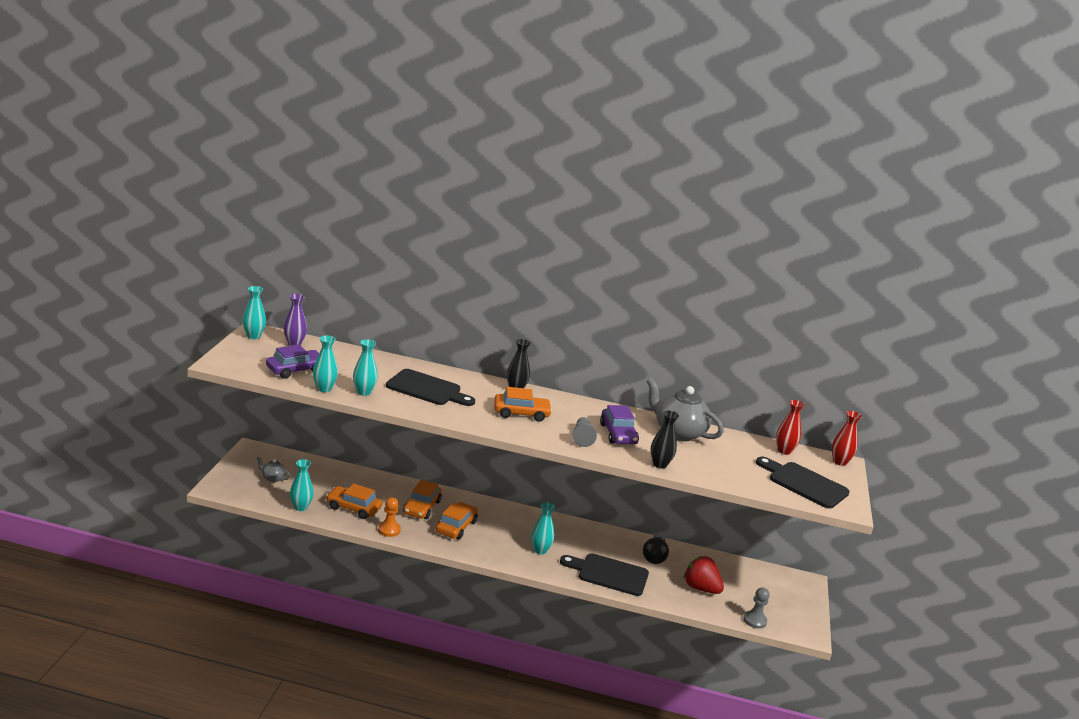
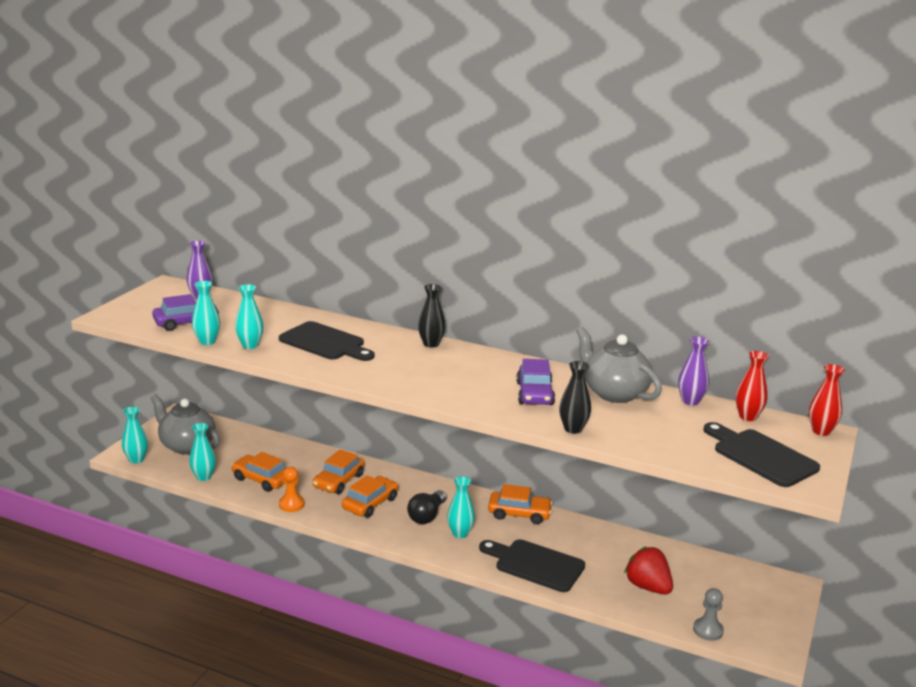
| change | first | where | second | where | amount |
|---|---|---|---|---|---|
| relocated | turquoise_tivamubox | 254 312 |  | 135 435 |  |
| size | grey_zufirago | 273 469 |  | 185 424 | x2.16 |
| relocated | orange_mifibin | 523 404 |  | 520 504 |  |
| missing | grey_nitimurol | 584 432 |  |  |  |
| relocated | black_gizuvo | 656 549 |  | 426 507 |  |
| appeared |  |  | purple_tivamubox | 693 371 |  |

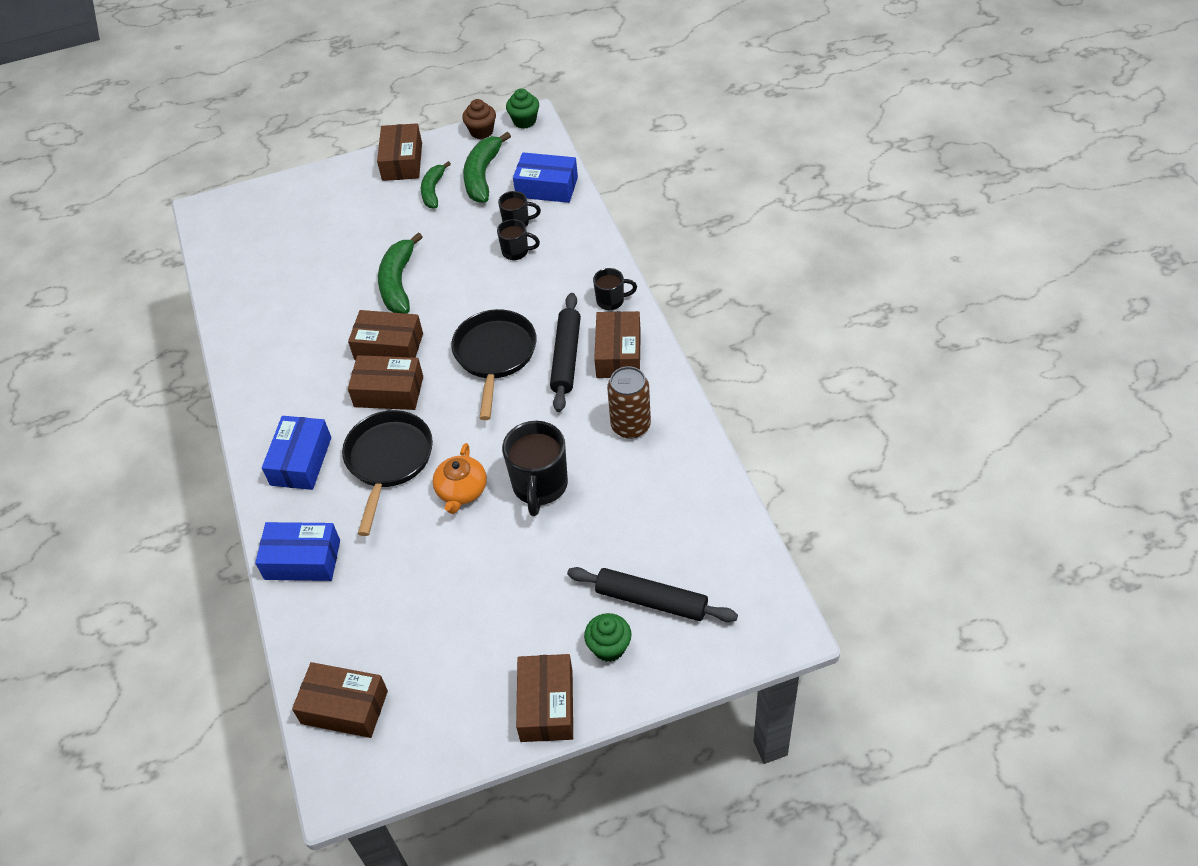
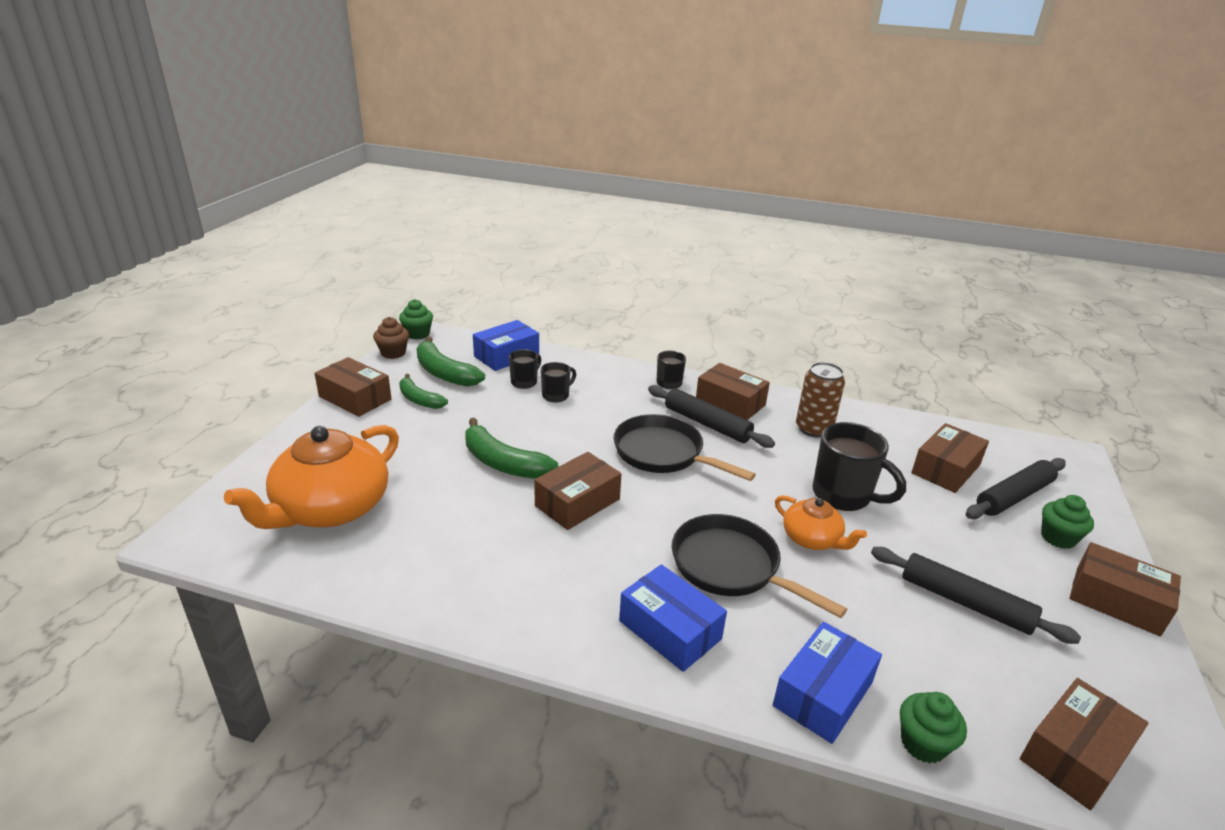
| change | first | where | second | where | amount |
|---|---|---|---|---|---|
| relocated | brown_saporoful | 385 382 |  | 950 458 |  |
| appeared |  |  | orange_zufirago | 311 477 |  |
| appeared |  |  | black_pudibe | 976 595 |  |
| appeared |  |  | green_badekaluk | 933 727 |  |

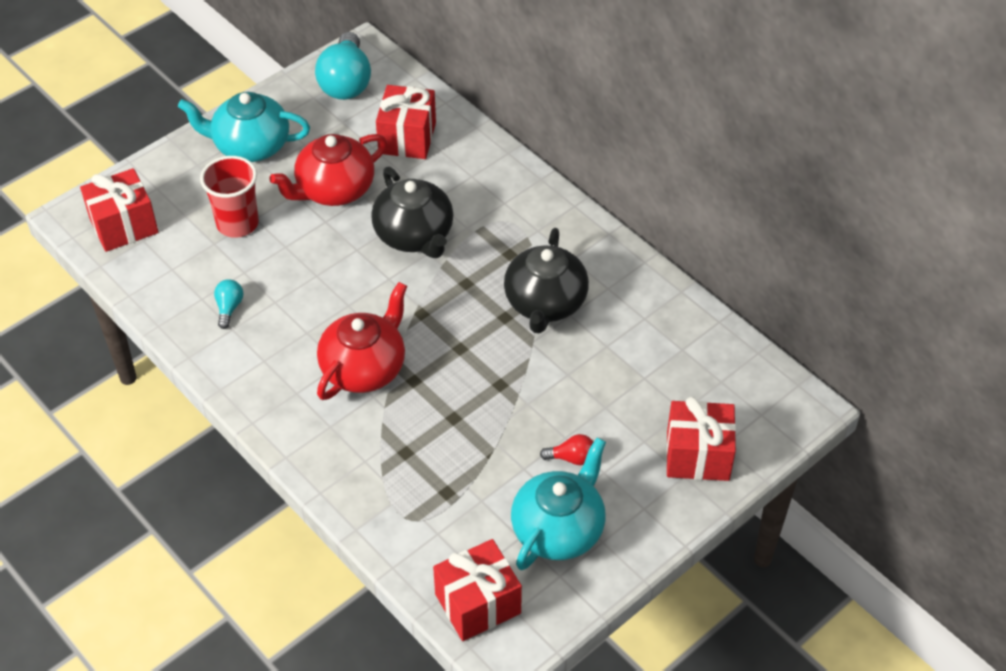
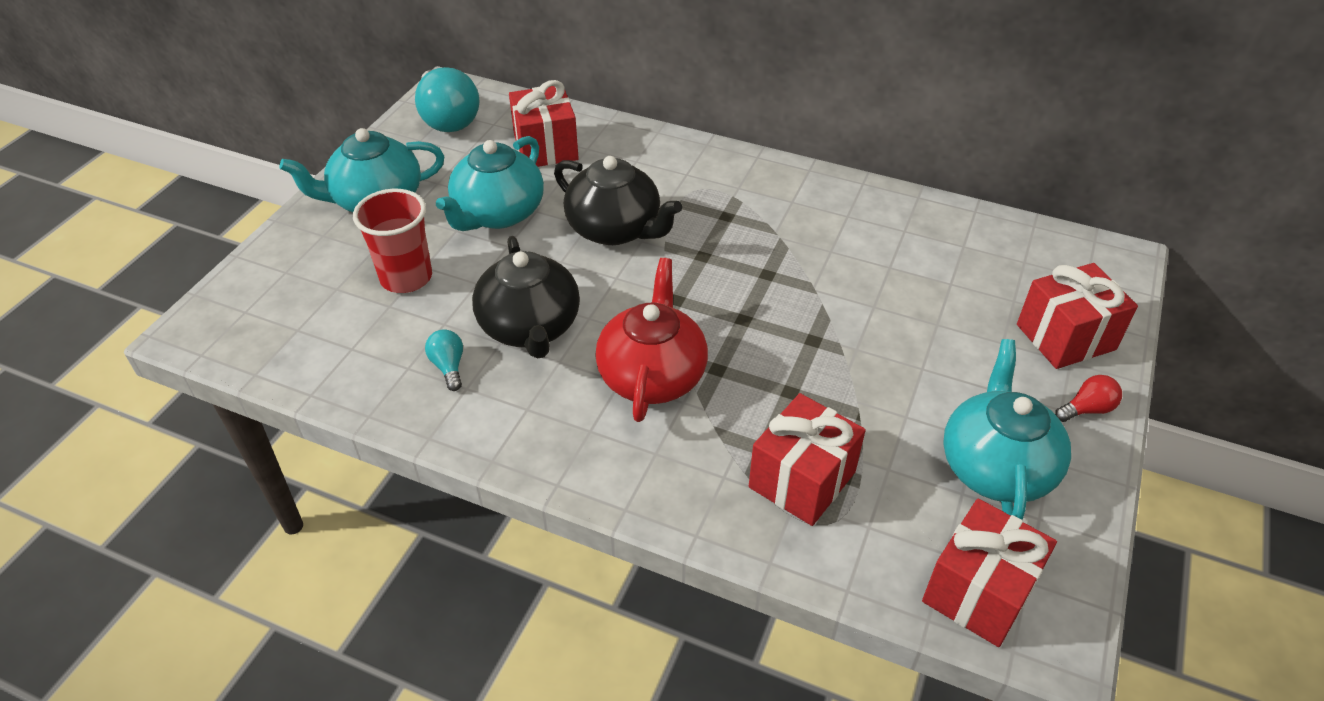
| change | first | where | second | where | amount |
|---|---|---|---|---|---|
| relocated | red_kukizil | 119 210 |  | 807 459 |  |
| colour | red_zufirago | 328 170 | turquoise_zufirago | 490 183 |  |
| relocated | black_zufirago | 546 281 |  | 526 297 |  |
| relocated | red_gizuvo | 566 449 |  | 1088 398 |  |

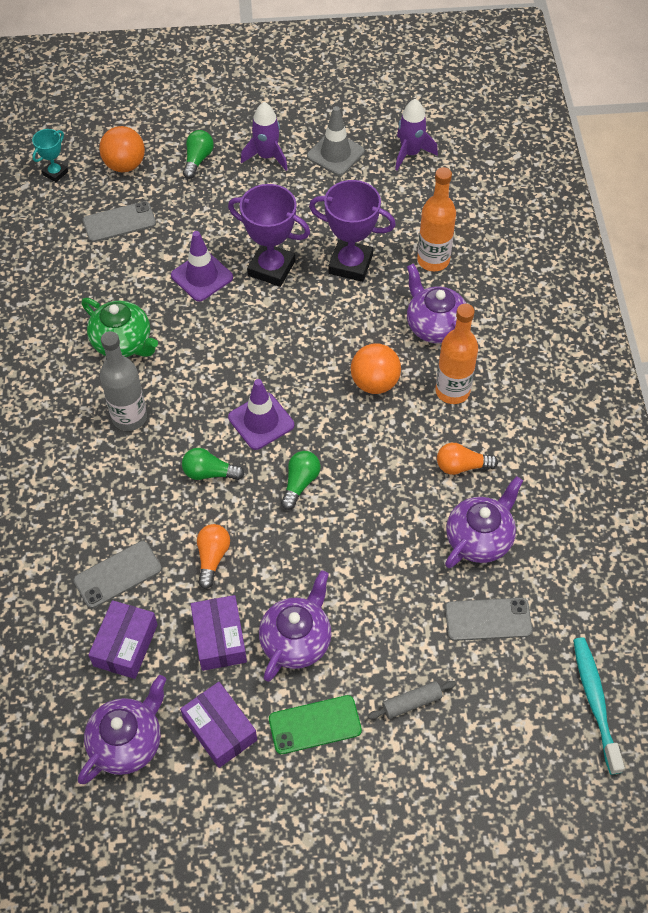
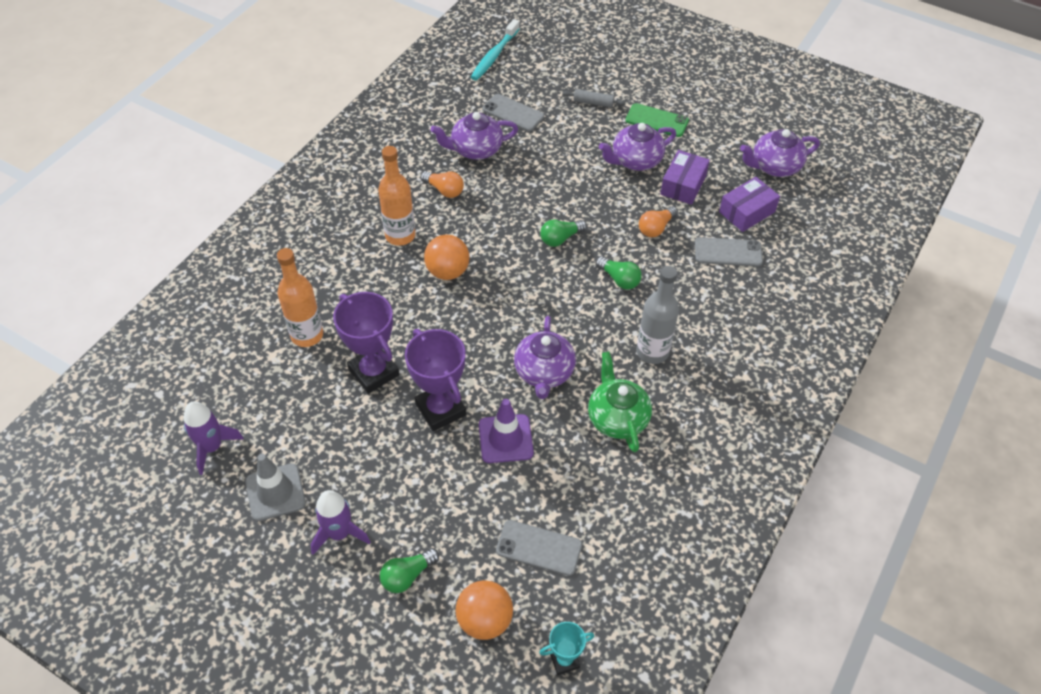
| change | first | where | second | where | amount |
|---|---|---|---|---|---|
| missing | purple_saporoful | 218 725 |  |  |  |
| missing | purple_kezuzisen | 261 414 |  |  |  |
| relocated | purple_zufirago | 437 303 |  | 545 357 |  |

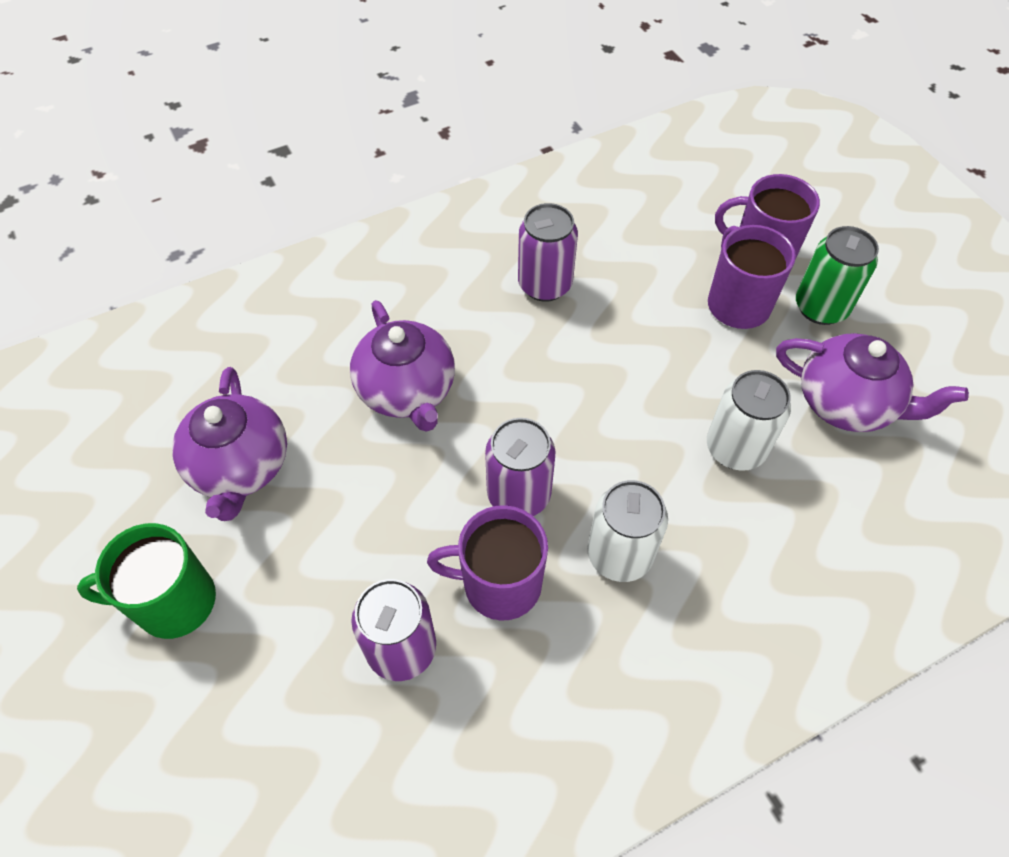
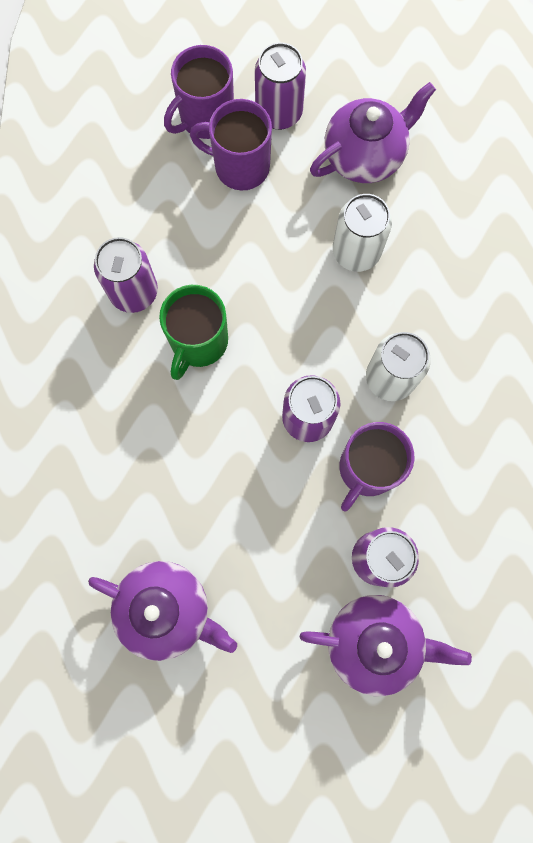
| change | first | where | second | where | amount |
|---|---|---|---|---|---|
| relocated | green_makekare | 146 581 |  | 193 332 |  |
| relocated | purple_zufirago | 402 366 |  | 386 645 |  |
| colour | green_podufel | 837 275 | purple_podufel | 280 86 |  |

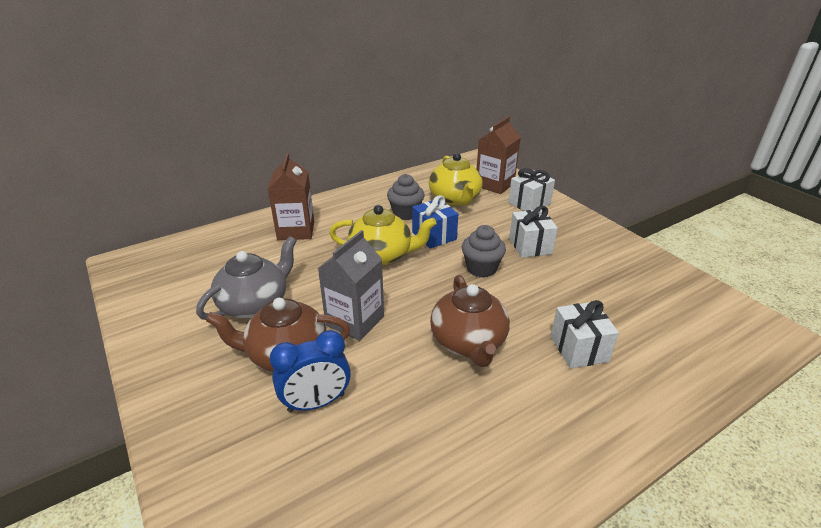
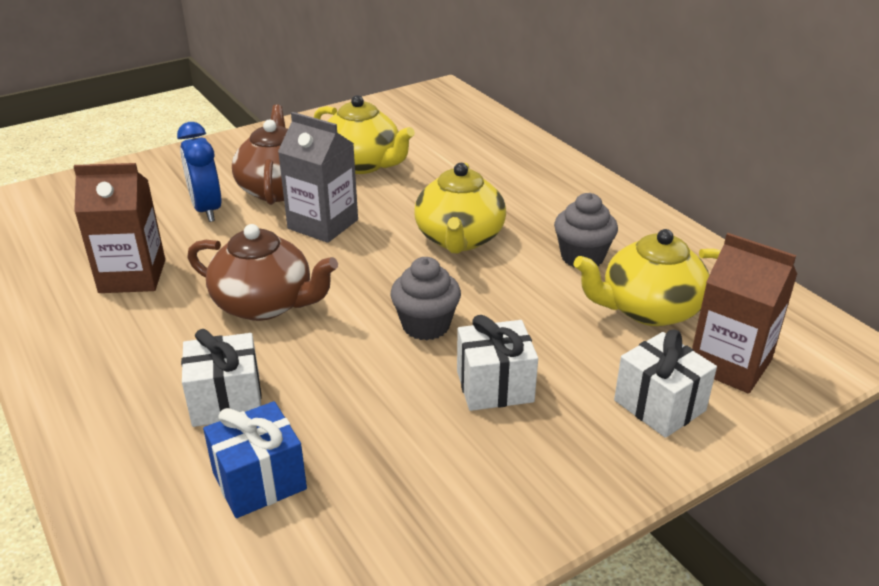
| change | first | where | second | where | amount |
|---|---|---|---|---|---|
| colour | grey_zufirago | 246 278 | yellow_zufirago | 364 134 |  |
| relocated | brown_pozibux | 291 196 |  | 119 228 |  |
| relocated | blue_kukizil | 435 222 |  | 255 459 |  |
| spun | brown_zufirago | 470 321 |  | 262 272 | 150 degrees counterclockwise |

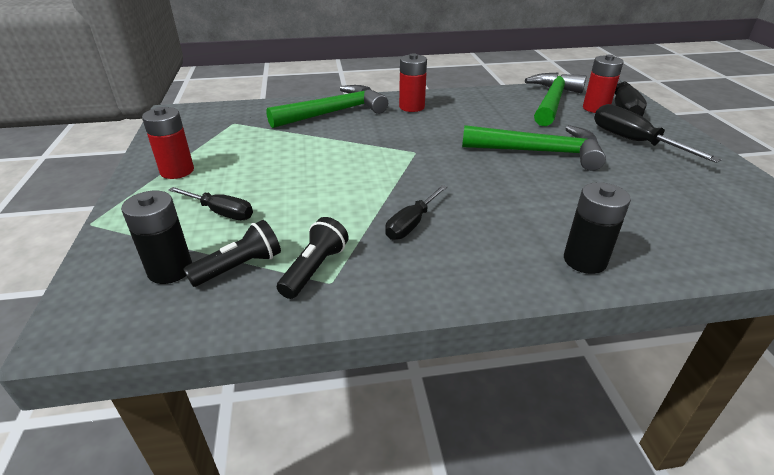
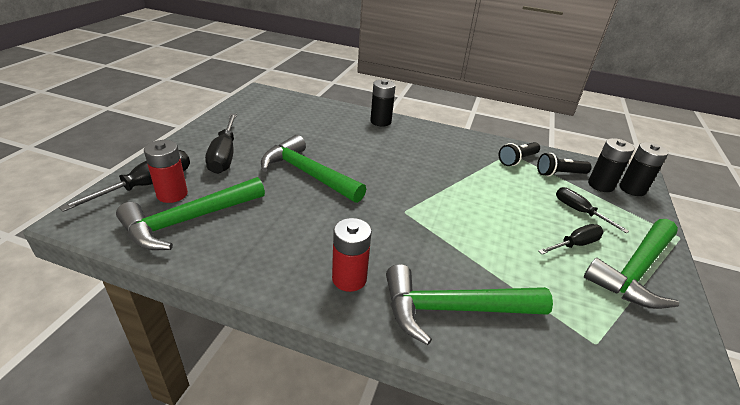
| change | first | where | second | where | amount |
|---|---|---|---|---|---|
| exchanged | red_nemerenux | 168 143 | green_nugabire | 631 264 |  |
| relocated | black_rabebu | 416 212 |  | 571 239 |  |
| appeared |  |  | black_nemerenux | 644 169 |  |

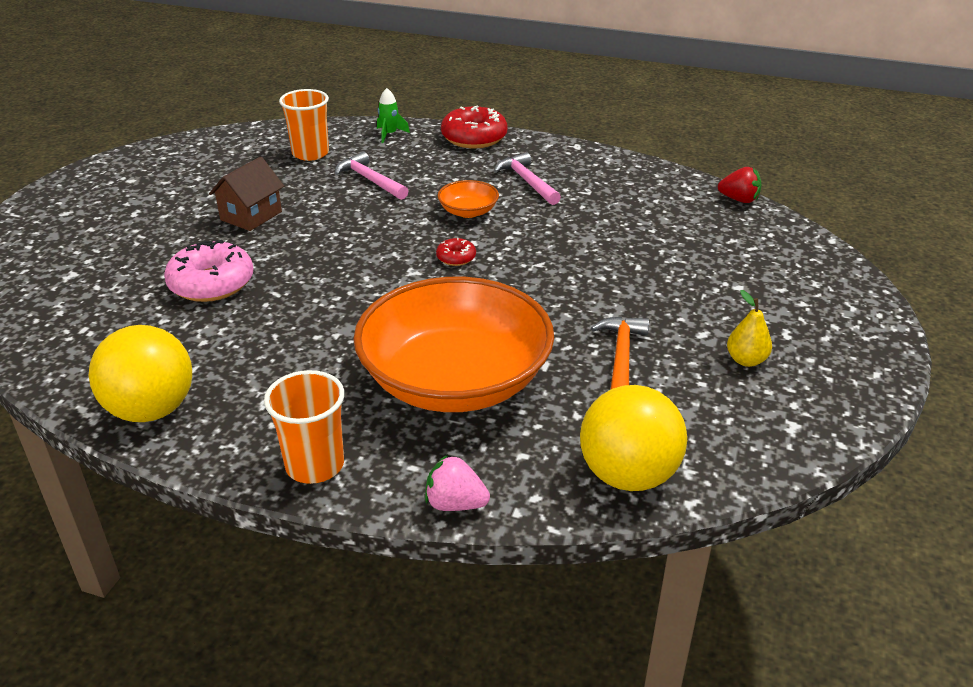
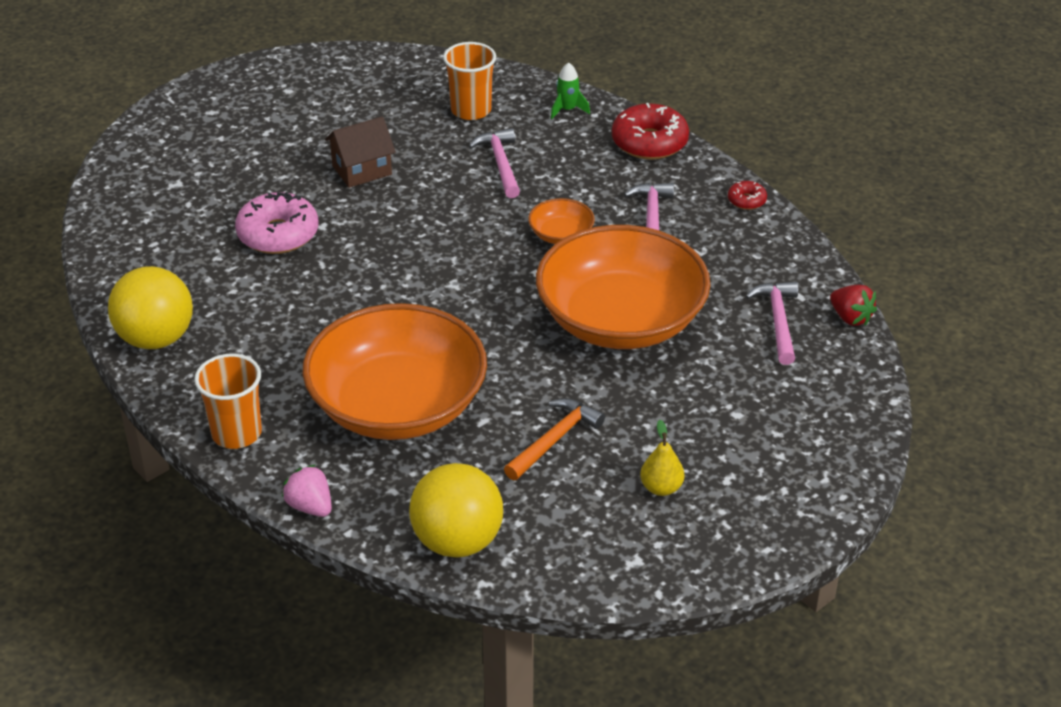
| change | first | where | second | where | amount |
|---|---|---|---|---|---|
| relocated | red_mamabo | 456 252 |  | 747 195 |  |
| appeared |  |  | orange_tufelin | 623 287 |  |
| appeared |  |  | pink_nugabire | 771 323 |  |

